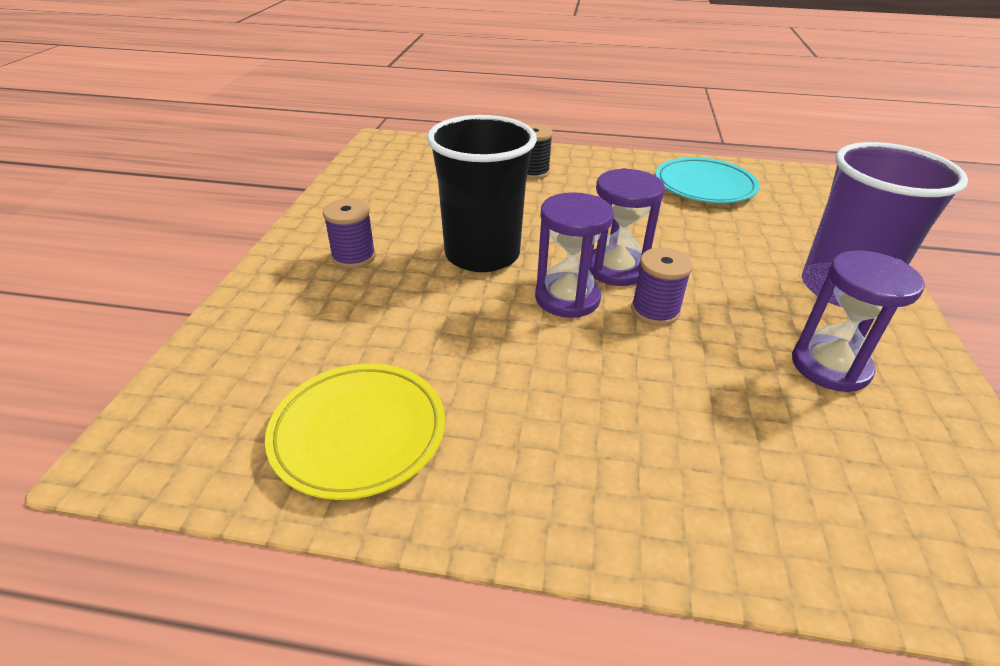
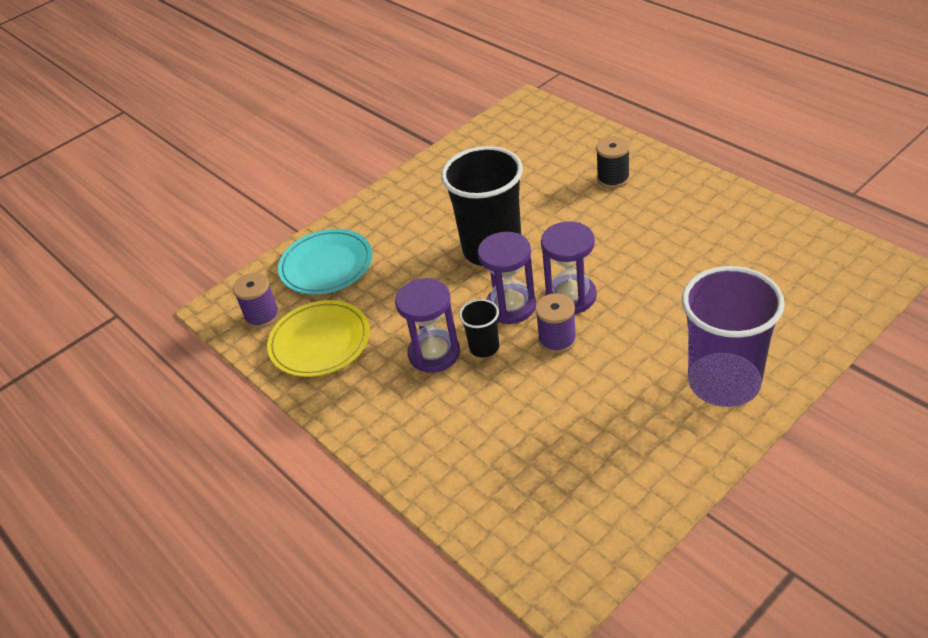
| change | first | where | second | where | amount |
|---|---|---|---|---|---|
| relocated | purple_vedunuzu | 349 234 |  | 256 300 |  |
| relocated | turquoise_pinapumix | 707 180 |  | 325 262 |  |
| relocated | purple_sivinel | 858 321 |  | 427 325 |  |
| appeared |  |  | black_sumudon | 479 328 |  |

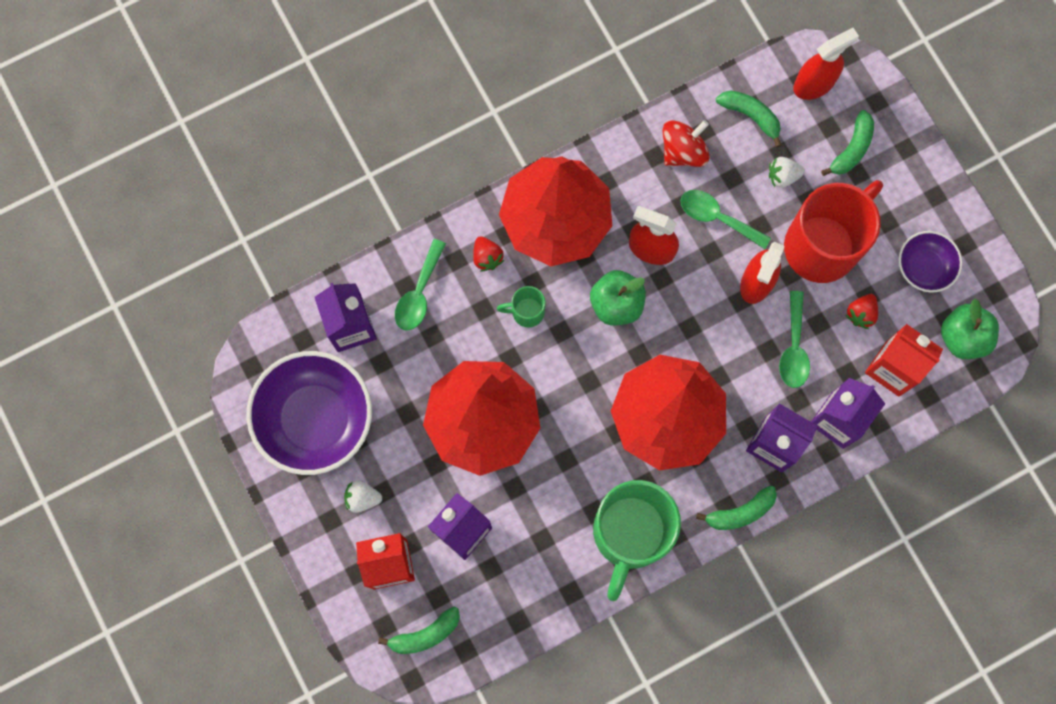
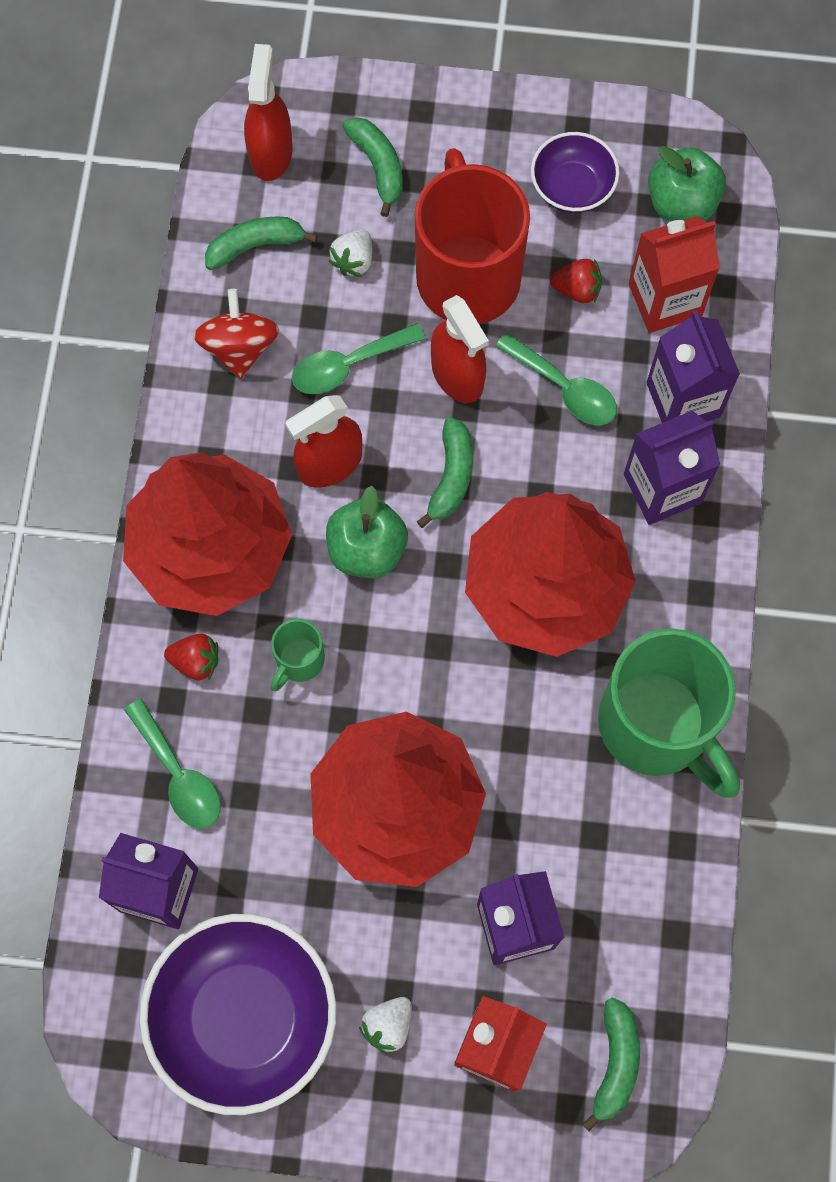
| change | first | where | second | where | amount |
|---|---|---|---|---|---|
| relocated | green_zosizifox | 736 507 |  | 445 472 |  |
| spun | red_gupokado | 861 311 |  | 576 281 | 60 degrees counterclockwise |

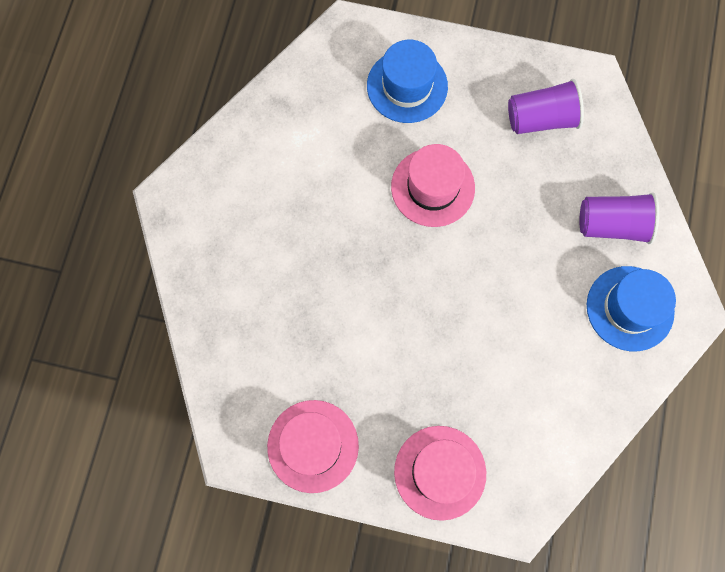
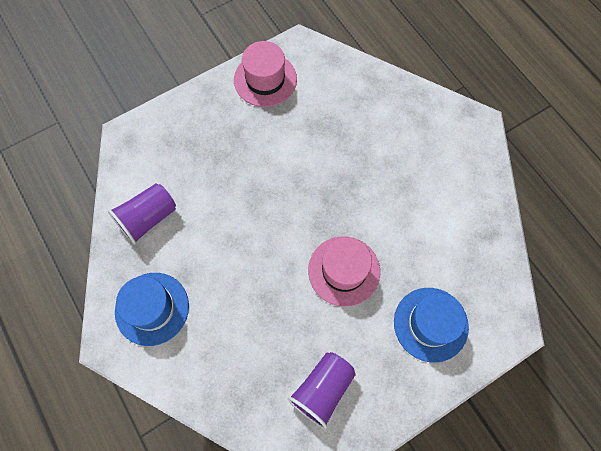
| change | first | where | second | where | amount |
|---|---|---|---|---|---|
| missing | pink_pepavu | 440 473 |  |  |  |
| relocated | purple_sumudon | 619 218 |  | 142 214 |  |

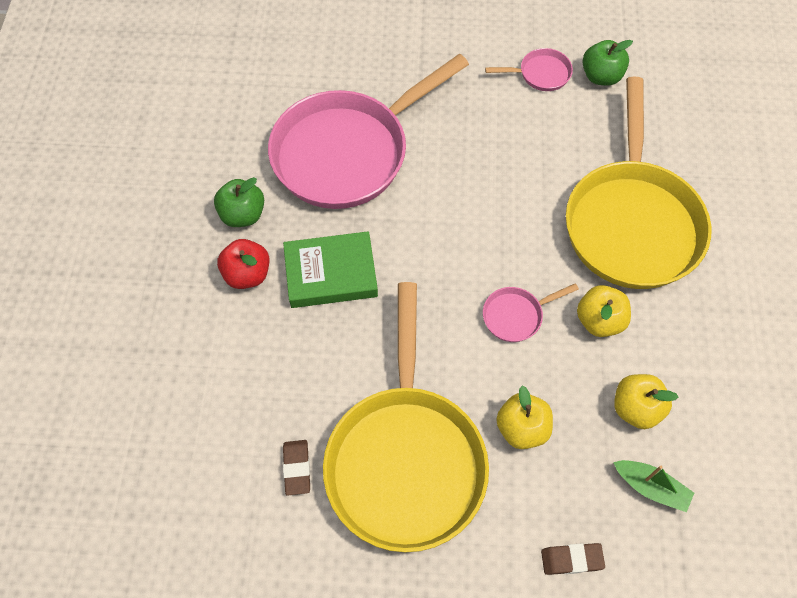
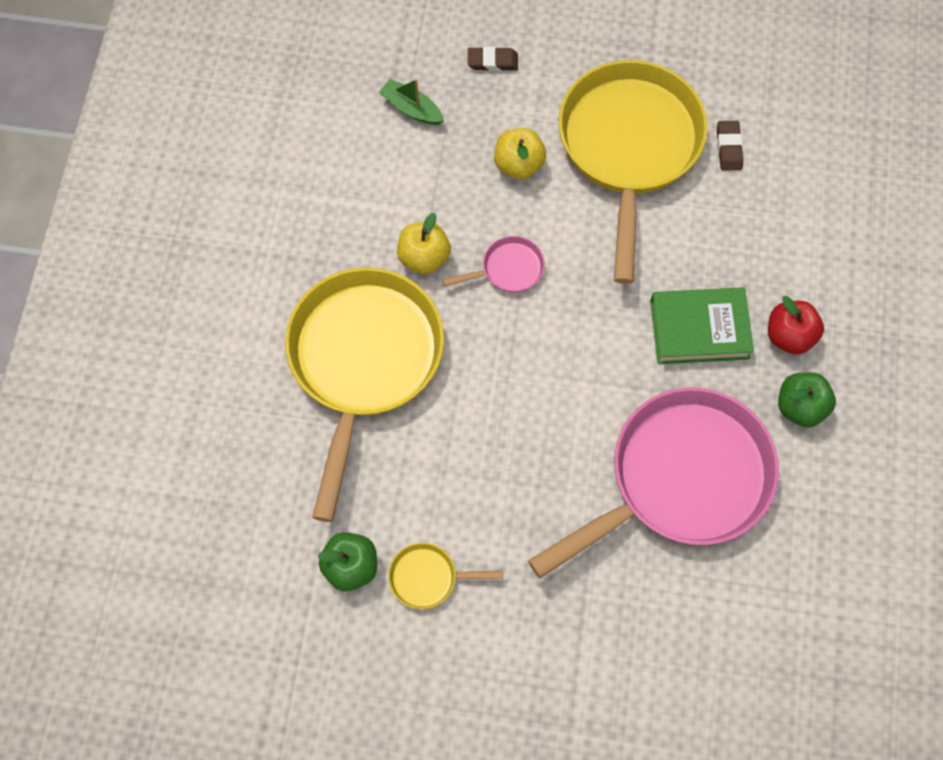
| change | first | where | second | where | amount |
|---|---|---|---|---|---|
| colour | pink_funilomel | 529 69 | yellow_funilomel | 445 576 |  |
| missing | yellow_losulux | 646 401 |  |  |  |

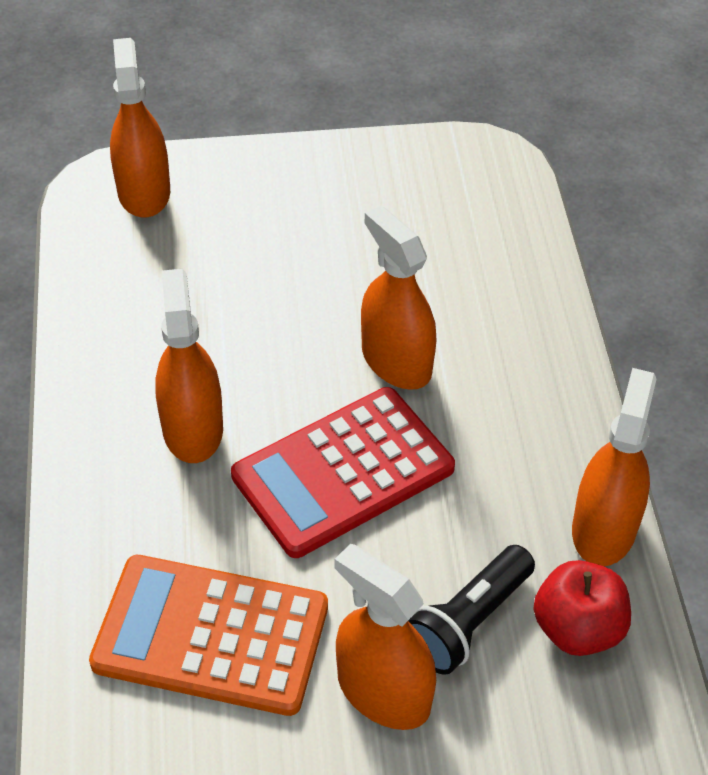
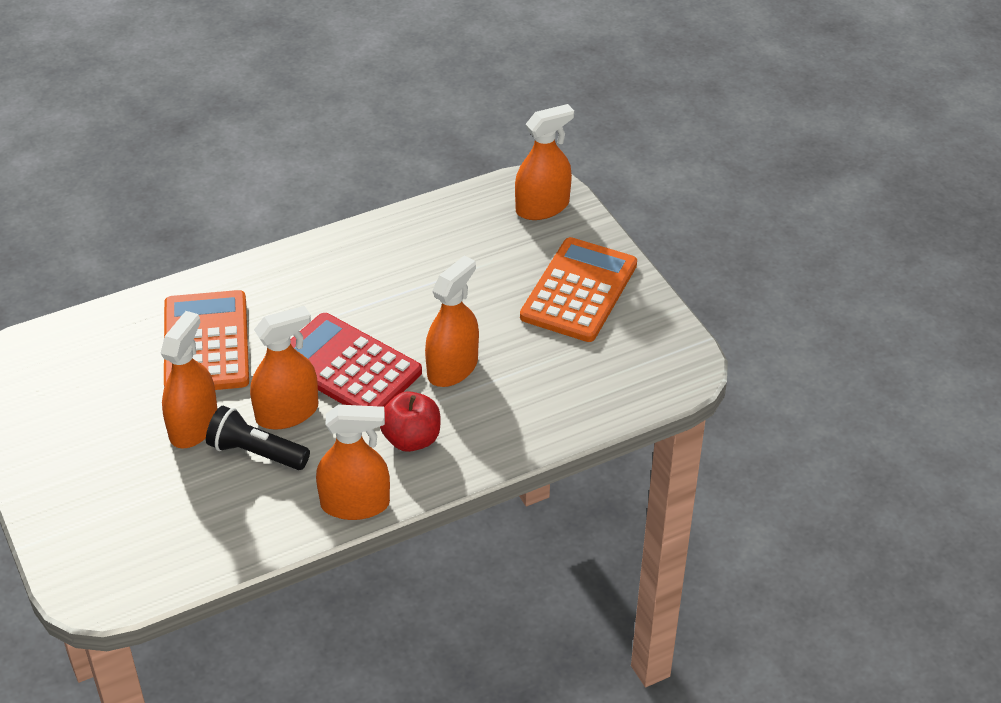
| change | first | where | second | where | amount |
|---|---|---|---|---|---|
| relocated | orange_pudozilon | 189 366 |  | 284 368 |  |
| relocated | red_losulux | 582 608 |  | 410 421 |  |
| appeared |  |  | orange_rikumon | 578 289 |  |

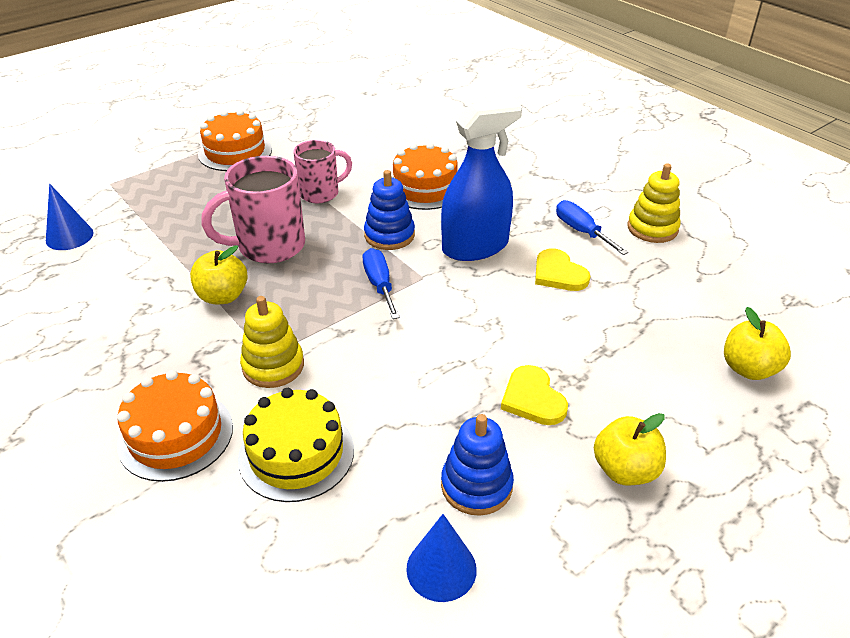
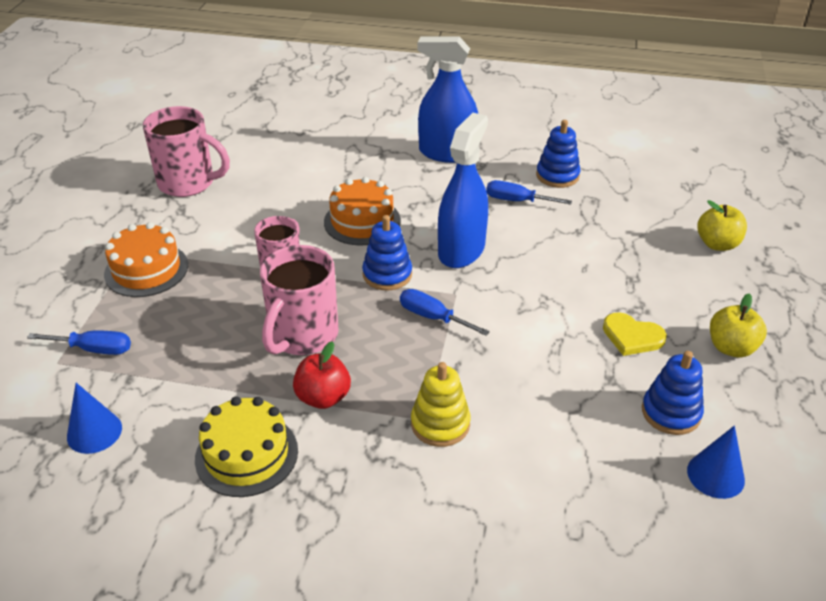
| change | first | where | second | where | amount |
|---|---|---|---|---|---|
| missing | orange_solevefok | 175 426 |  |  |  |
| colour | yellow_losulux | 219 275 | red_losulux | 322 375 |  |
| relocated | yellow_solevefok | 296 445 |  | 246 446 |  |
| missing | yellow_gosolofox | 562 270 |  |  |  |
| colour | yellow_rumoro | 654 203 | blue_rumoro | 558 154 |  |
| appeared |  |  | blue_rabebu | 79 342 |  |
| appeared |  |  | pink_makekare | 186 151 |  |
| appeared |  |  | blue_pudozilon | 447 99 |  |

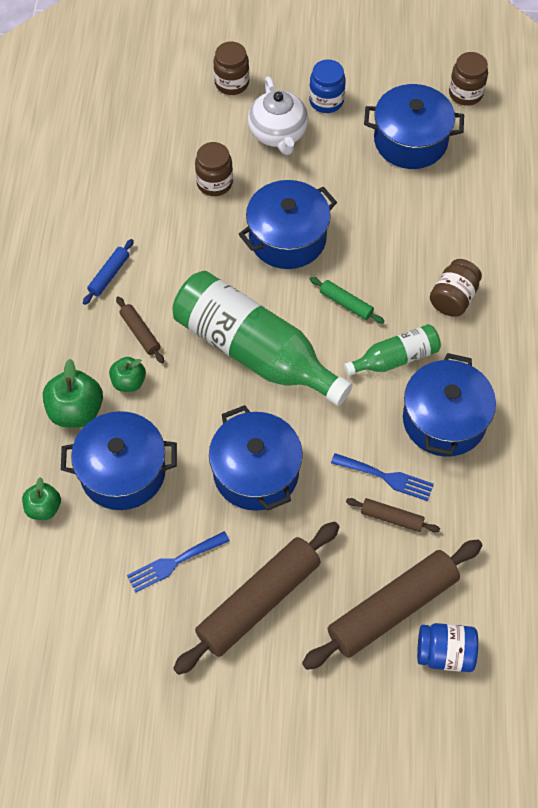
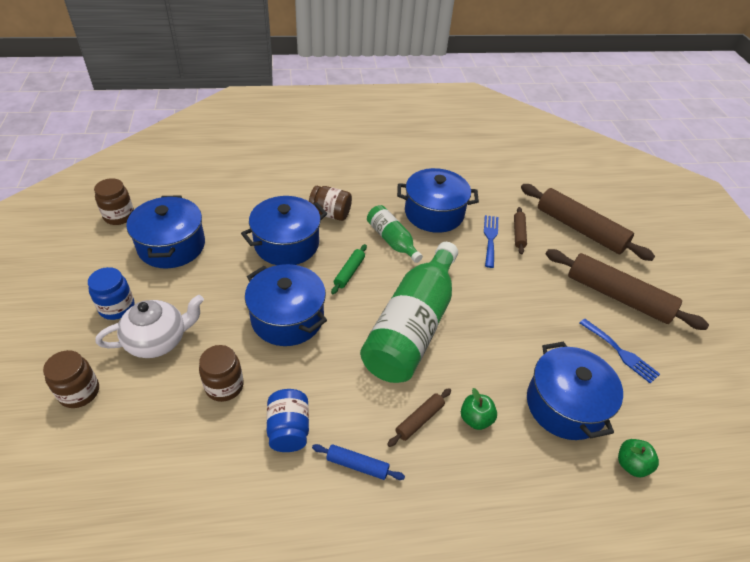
| change | first | where | second | where | amount |
|---|---|---|---|---|---|
| missing | green_losulux | 73 393 |  |  |  |
| relocated | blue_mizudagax | 256 458 |  | 284 230 |  |
| relocated | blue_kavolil | 447 647 |  | 287 420 |  |

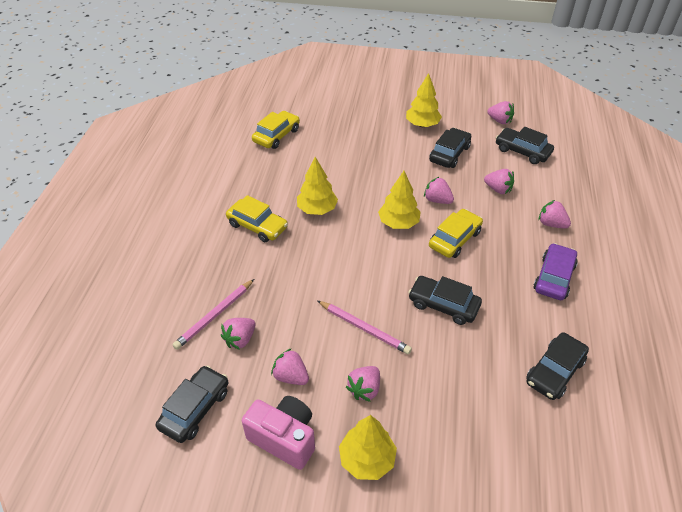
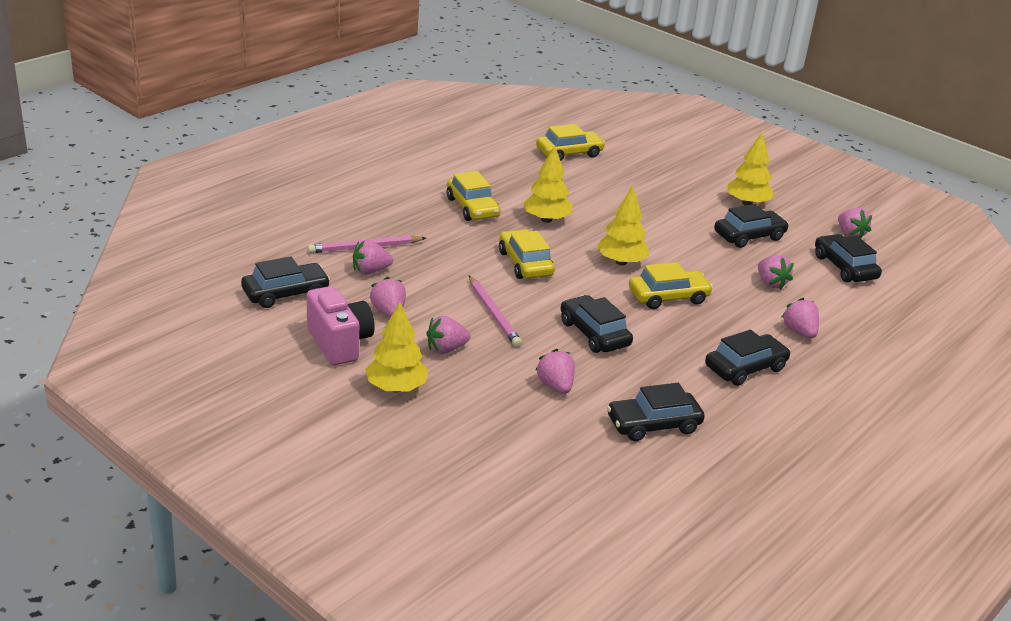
| change | first | where | second | where | amount |
|---|---|---|---|---|---|
| relocated | pink_gupokado | 439 190 |  | 555 371 |  |
| colour | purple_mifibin | 556 271 | black_mifibin | 748 357 |  |
| appeared |  |  | yellow_mifibin | 527 254 |  |

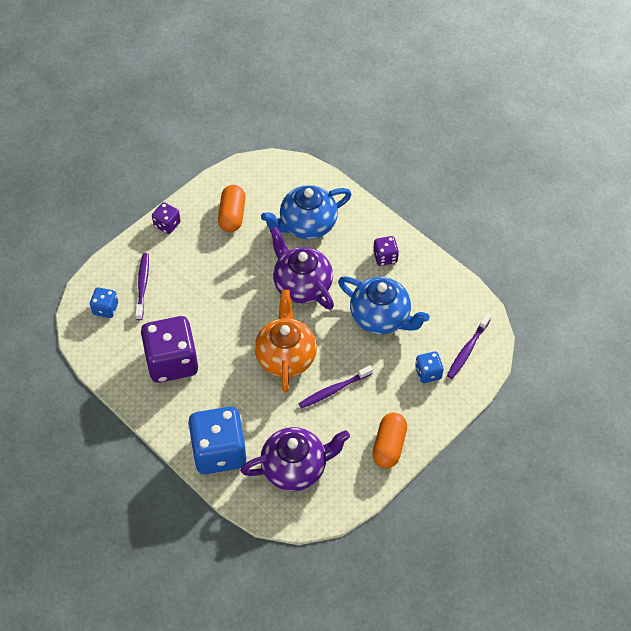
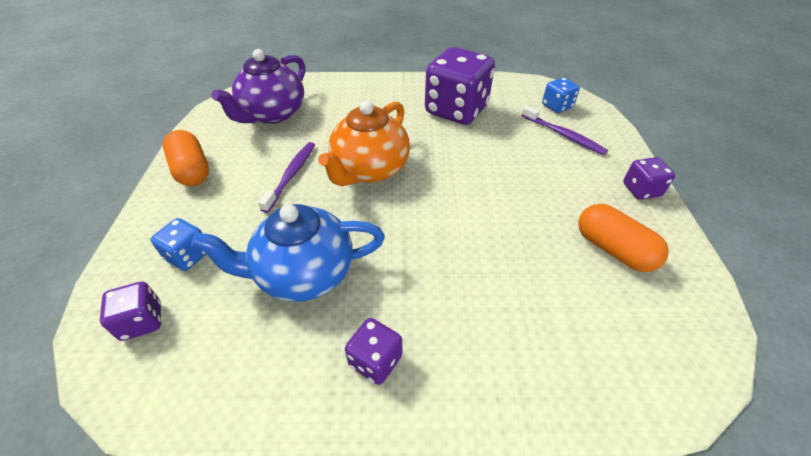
| change | first | where | second | where | amount |
|---|---|---|---|---|---|
| missing | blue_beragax | 217 440 |  |  |  |
| spun | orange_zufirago | 286 341 |  | 364 143 | 75 degrees clockwise |
| missing | blue_zufirago | 306 212 |  |  |  |
| missing | purple_zufirago | 302 268 |  |  |  |
| exchanged | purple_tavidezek | 469 346 | purple_beragax | 130 311 |  |

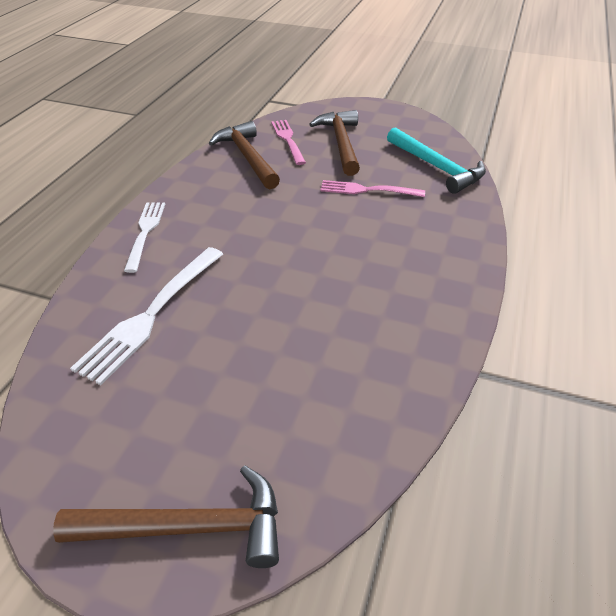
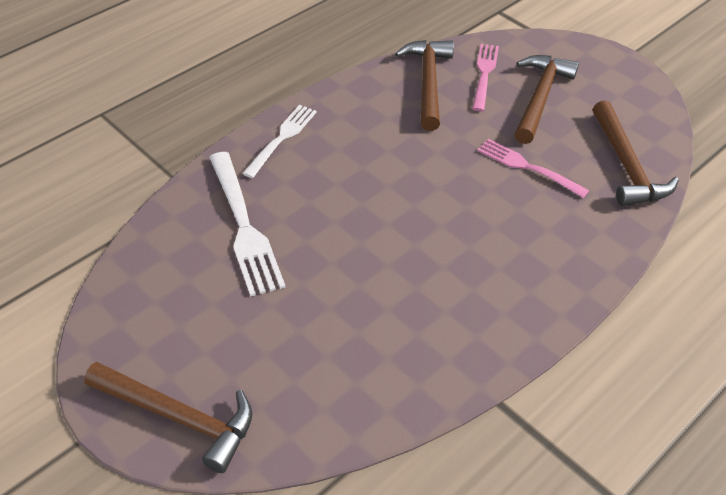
| change | first | where | second | where | amount |
|---|---|---|---|---|---|
| spun | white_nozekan | 146 316 |  | 247 224 | 75 degrees counterclockwise |
| colour | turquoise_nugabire | 436 160 | brown_nugabire | 636 153 |  |

